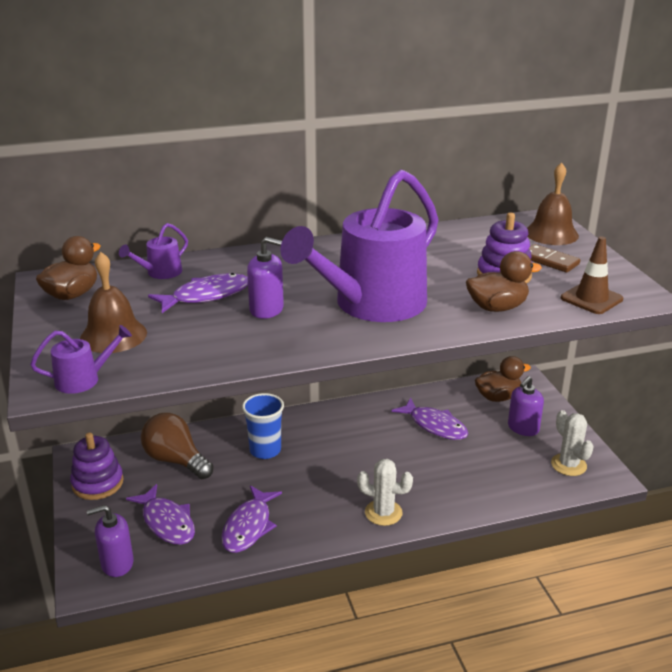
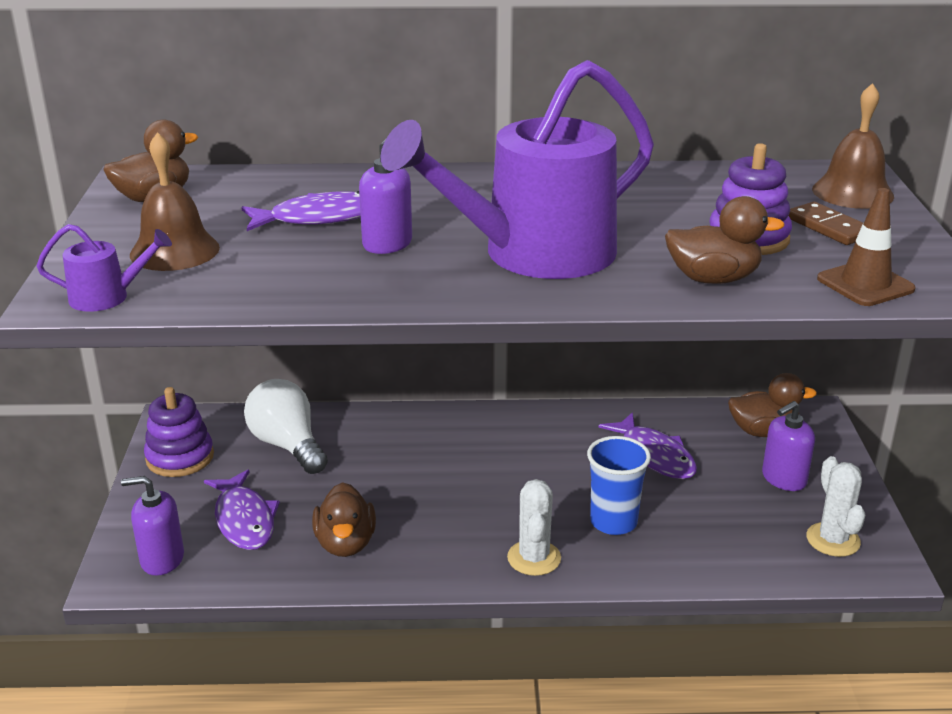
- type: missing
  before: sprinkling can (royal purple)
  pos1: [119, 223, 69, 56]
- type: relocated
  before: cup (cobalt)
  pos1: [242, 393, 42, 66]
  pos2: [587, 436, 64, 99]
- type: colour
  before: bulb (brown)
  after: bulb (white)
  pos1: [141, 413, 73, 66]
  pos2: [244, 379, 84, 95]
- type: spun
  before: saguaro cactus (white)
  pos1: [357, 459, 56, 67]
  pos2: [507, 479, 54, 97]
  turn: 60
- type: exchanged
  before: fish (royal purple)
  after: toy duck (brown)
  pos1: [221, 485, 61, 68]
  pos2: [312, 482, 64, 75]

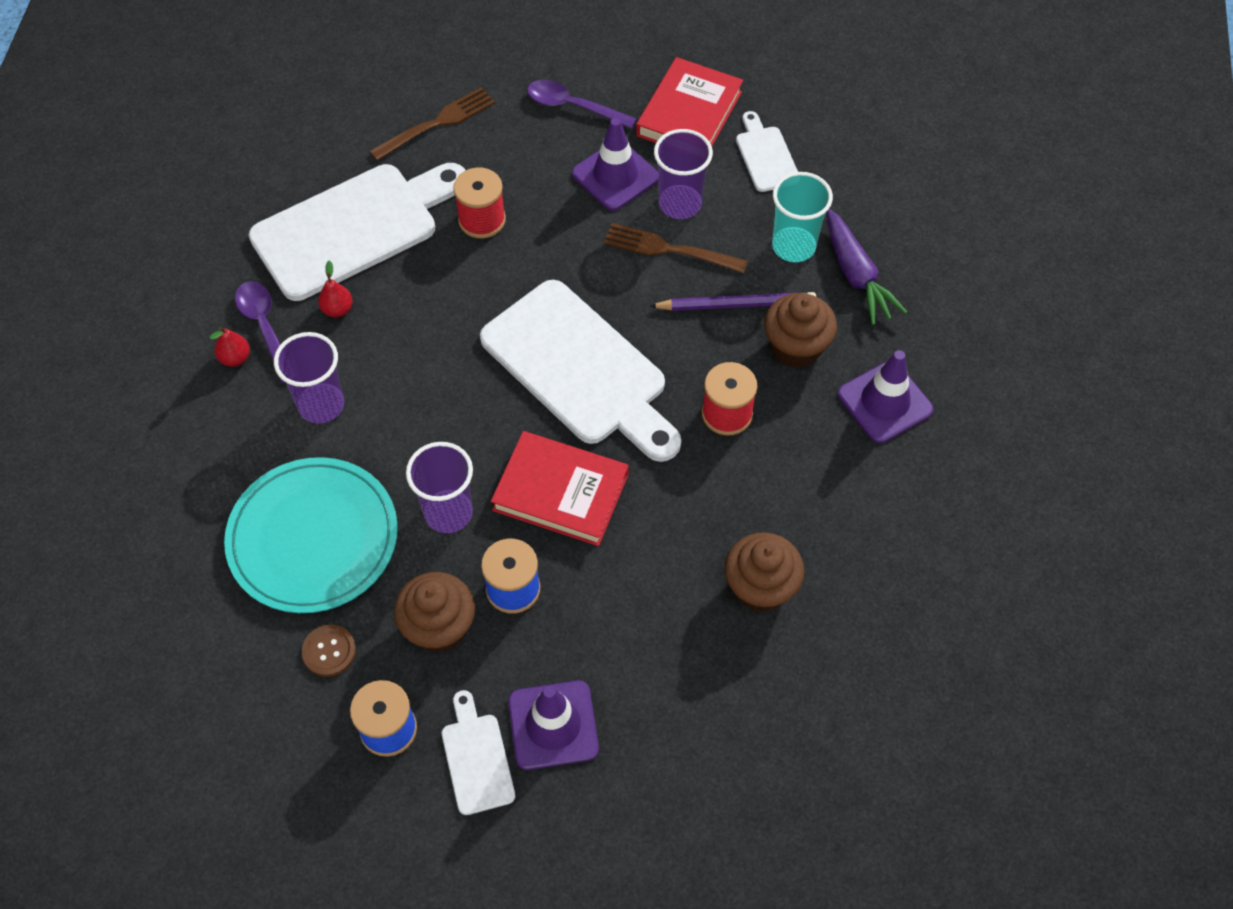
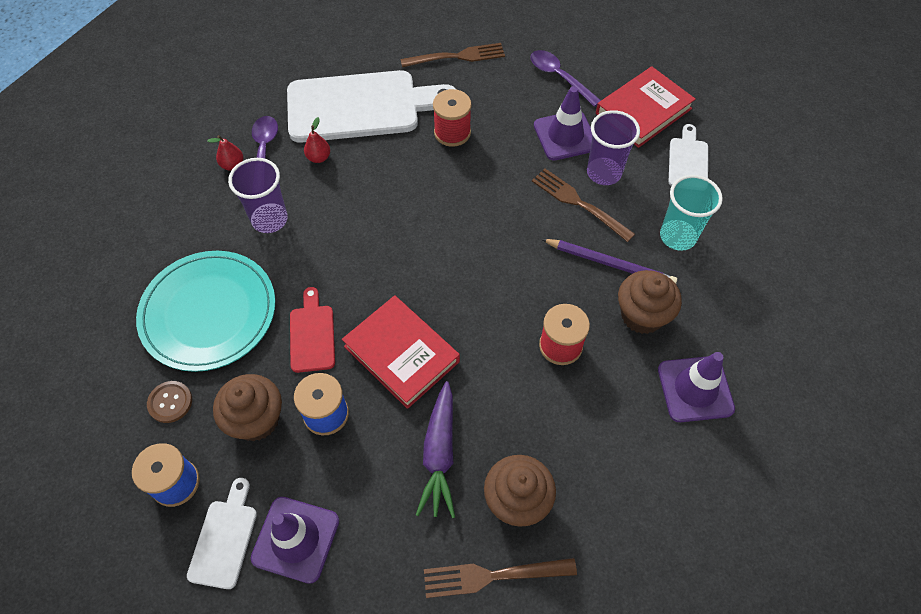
- type: relocated
  before: root vegetable (royal purple)
  pos1: [827, 209, 80, 116]
  pos2: [416, 381, 39, 137]
- type: missing
  before: chopping board (white)
  pos1: [480, 280, 201, 182]
- type: exchanged
  before: cup (royal purple)
  after: chopping board (scarlet)
  pos1: [406, 442, 67, 91]
  pos2: [290, 287, 45, 86]
- type: appeared
  after: fork (brown)
  pos2: [424, 558, 153, 40]

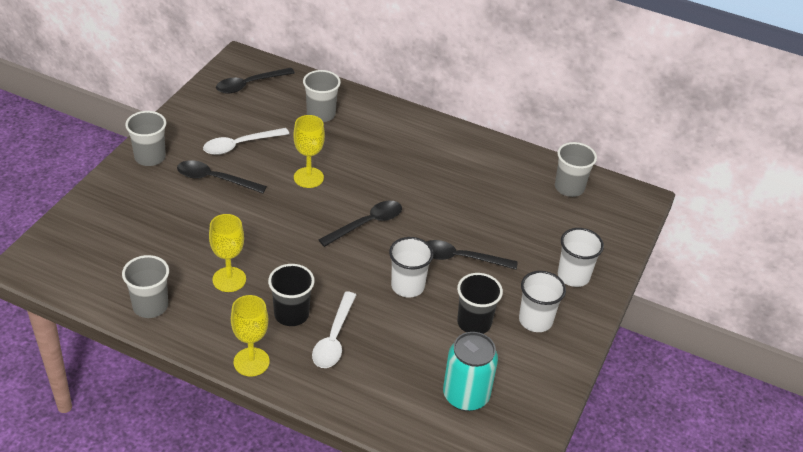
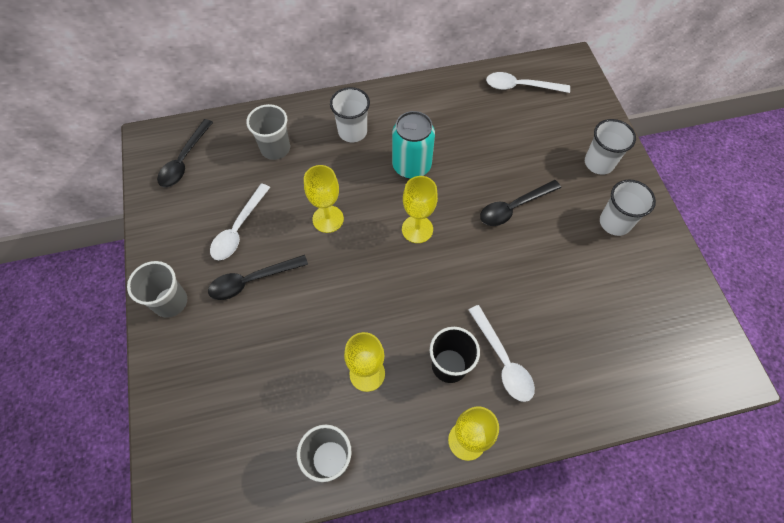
- type: exchanged
  before: cup (ash-grey)
  after: teaspoon (white)
  pos1: [555, 142, 42, 55]
  pos2: [486, 72, 84, 21]
- type: exchanged
  before: teaspoon (ebony)
  after: goblet (yellow)
  pos1: [319, 201, 83, 46]
  pos2: [402, 176, 36, 67]
- type: relocated
  before: cup (white)
  pos1: [389, 237, 45, 60]
  pos2: [330, 87, 40, 55]
- type: missing
  before: cup (ebony)
  pos1: [457, 273, 46, 61]
- type: relocated
  before: can (teal)
  pos1: [443, 332, 55, 79]
  pos2: [392, 111, 43, 68]

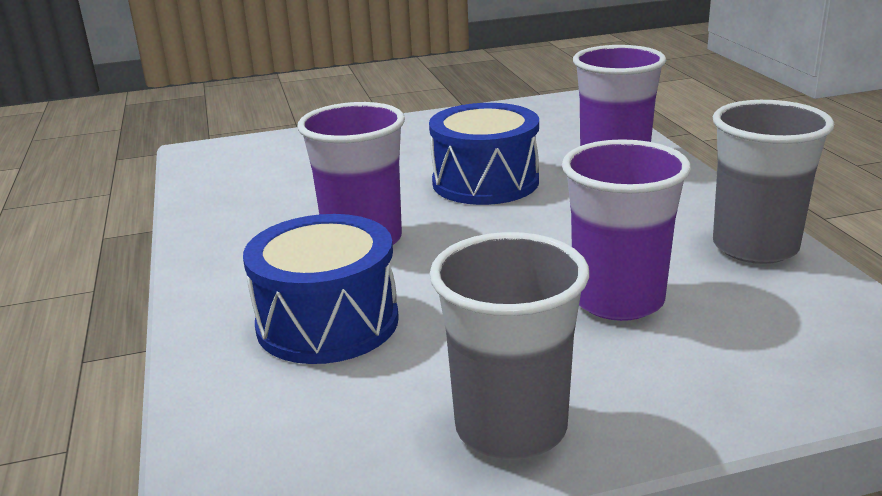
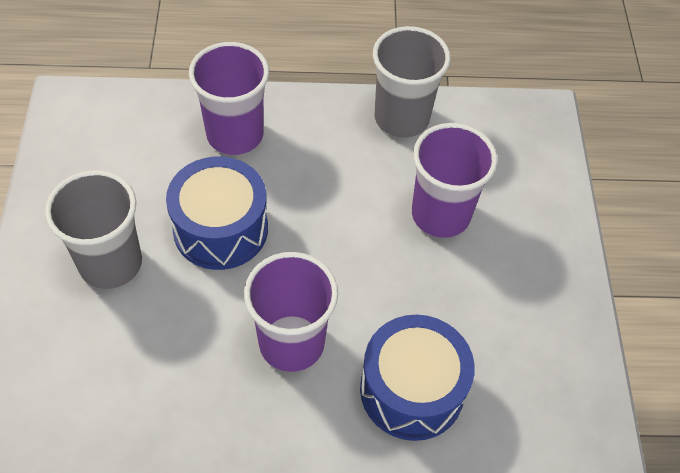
- type: relocated
  before: cup (ash-grey)
  pos1: [430, 232, 159, 228]
  pos2: [45, 170, 97, 119]

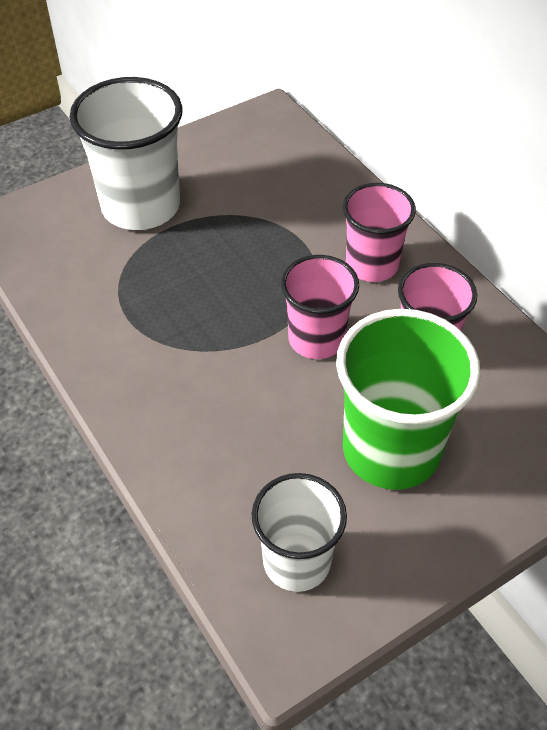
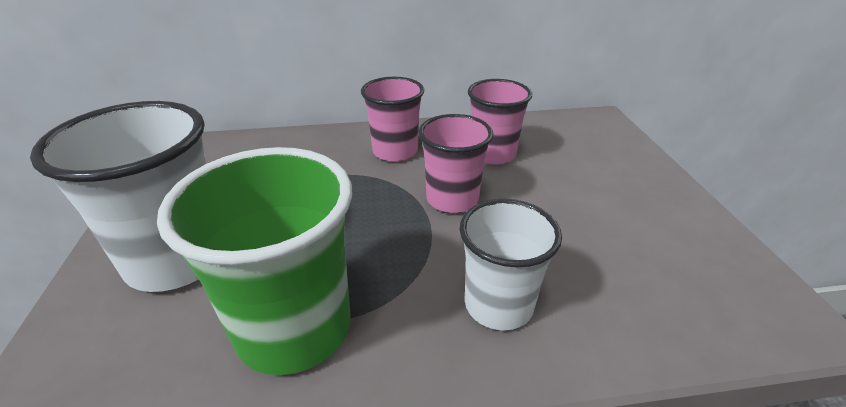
- type: relocated
  before: cup (emerald)
  pos1: [336, 309, 145, 181]
  pos2: [157, 147, 195, 228]
- type: relocated
  before: cup (white)
  pos1: [252, 473, 95, 119]
  pos2: [460, 199, 102, 131]

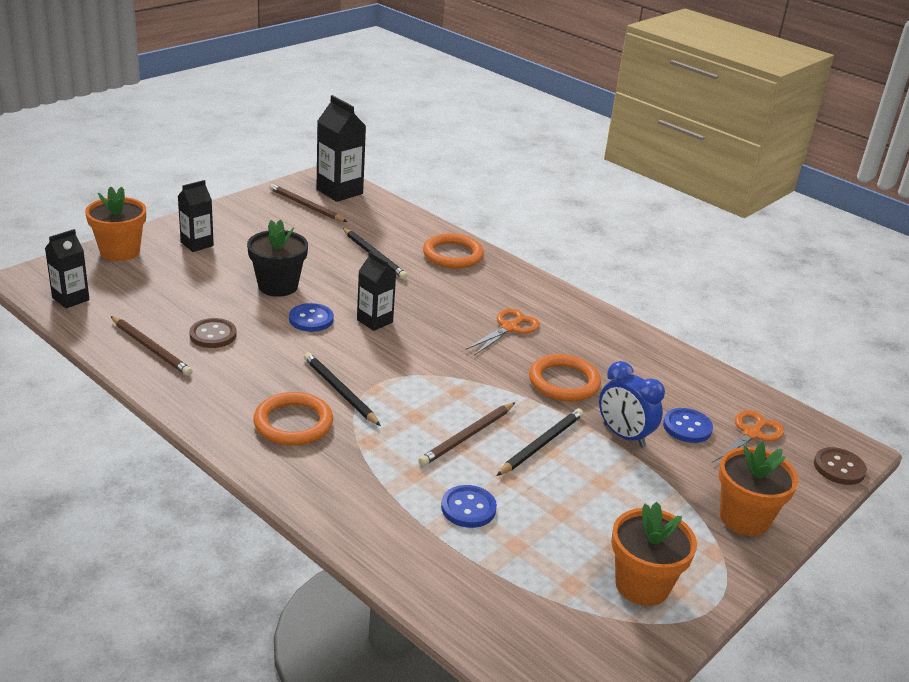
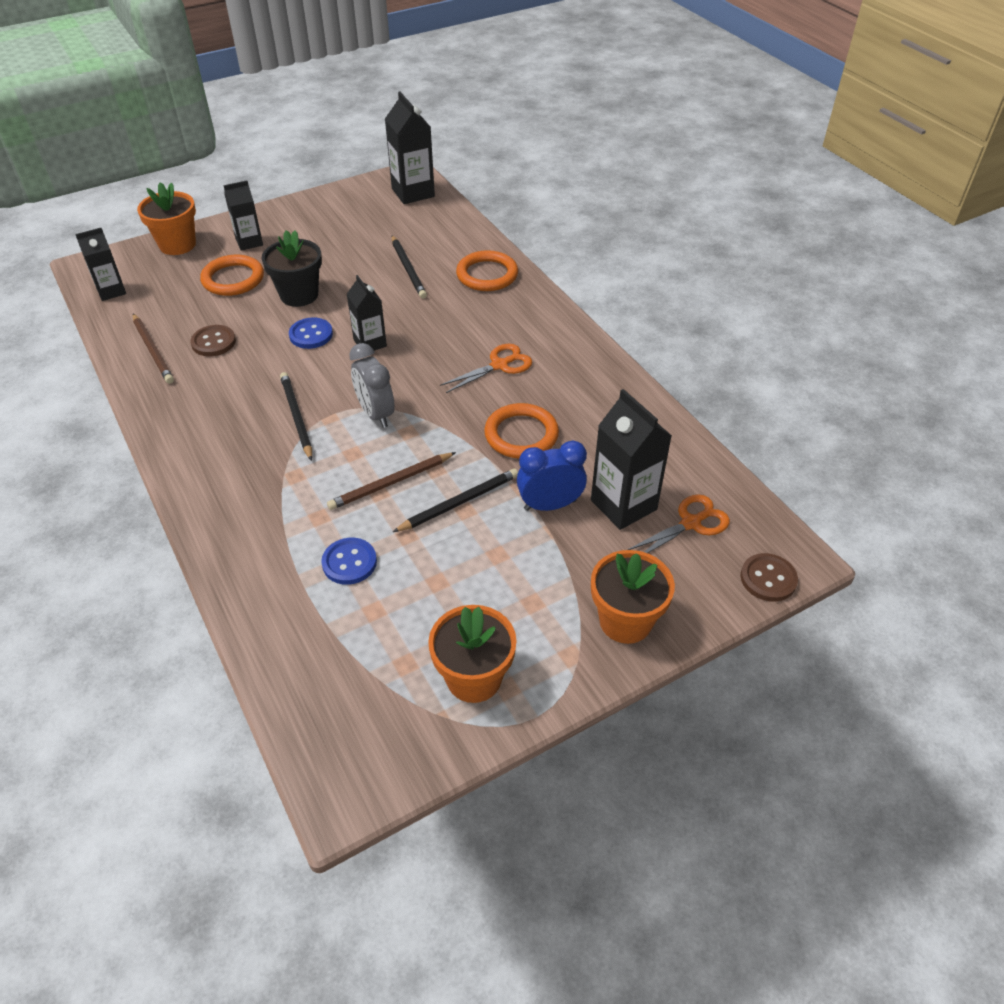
- type: missing
  before: wooden pencil (brown)
  pos1: [269, 184, 78, 38]
- type: spun
  before: bedside clock (cobalt)
  pos1: [599, 361, 66, 87]
  pos2: [517, 441, 70, 70]
  turn: 105
- type: relocated
  before: hoop (bright orange)
  pos1: [253, 392, 80, 54]
  pos2: [200, 255, 64, 41]
- type: exchanged
  before: sewing button (cobalt)
  after: milk carton (ebony)
  pos1: [663, 408, 50, 35]
  pos2: [591, 389, 81, 141]
- type: appeared
  after: bedside clock (ash-grey)
  pos2: [349, 343, 46, 85]

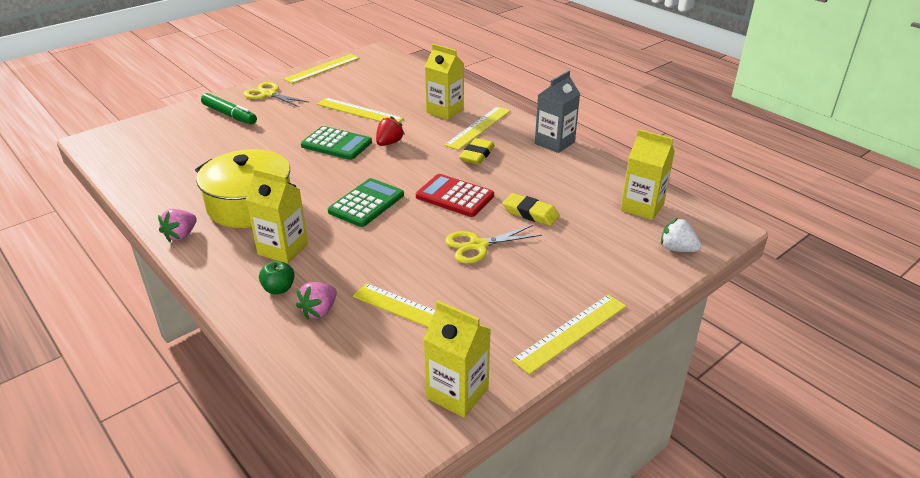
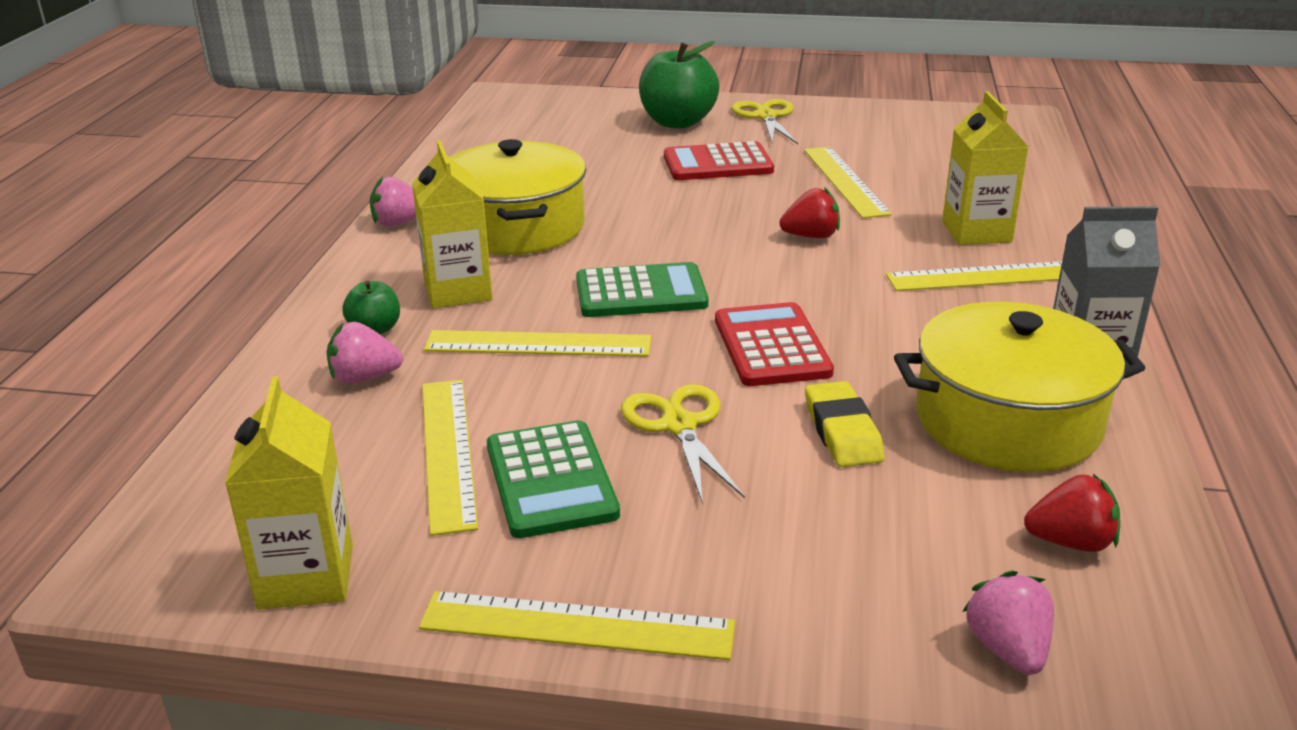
- type: relocated
  before: measuring stick (yellow)
  pos1: [283, 54, 77, 30]
  pos2: [424, 330, 227, 27]
- type: exchanged
  before: marker (emerald)
  after: toy apple (emerald)
  pos1: [201, 93, 56, 32]
  pos2: [639, 41, 80, 88]
- type: relocated
  before: adding machine (emerald)
  pos1: [301, 126, 71, 34]
  pos2: [487, 420, 133, 118]
- type: exchanged
  before: milk carton (yellow)
  after: toy strawberry (scarlet)
  pos1: [621, 129, 54, 91]
  pos2: [1024, 474, 96, 78]
- type: missing
  before: eraser (yellow)
  pos1: [459, 138, 36, 27]
- type: colour
  before: toy strawberry (white)
  after: toy strawberry (pink)
  pos1: [661, 218, 40, 34]
  pos2: [962, 570, 92, 105]
- type: spun
  before: pair of scissors (yellow)
  pos1: [445, 225, 97, 39]
  pos2: [621, 384, 124, 120]
  turn: 45
- type: appeared
  after: adding machine (scarlet)
  pos2: [664, 141, 110, 39]
- type: appeared
  after: stockpot (yellow)
  pos2: [894, 302, 251, 170]

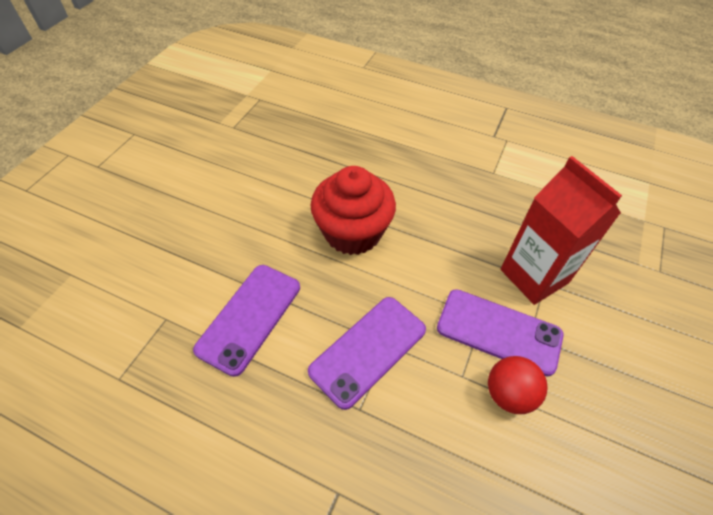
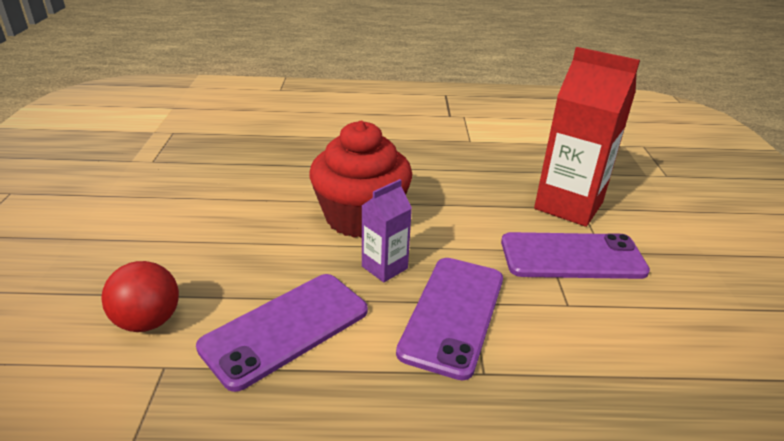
- type: spun
  before: smartphone (royal purple)
  pos1: [193, 265, 107, 112]
  pos2: [196, 274, 172, 118]
  turn: 45
- type: relocated
  before: ball (scarlet)
  pos1: [488, 356, 59, 58]
  pos2: [101, 261, 78, 71]
- type: appeared
  after: milk carton (royal purple)
  pos2: [362, 179, 50, 103]

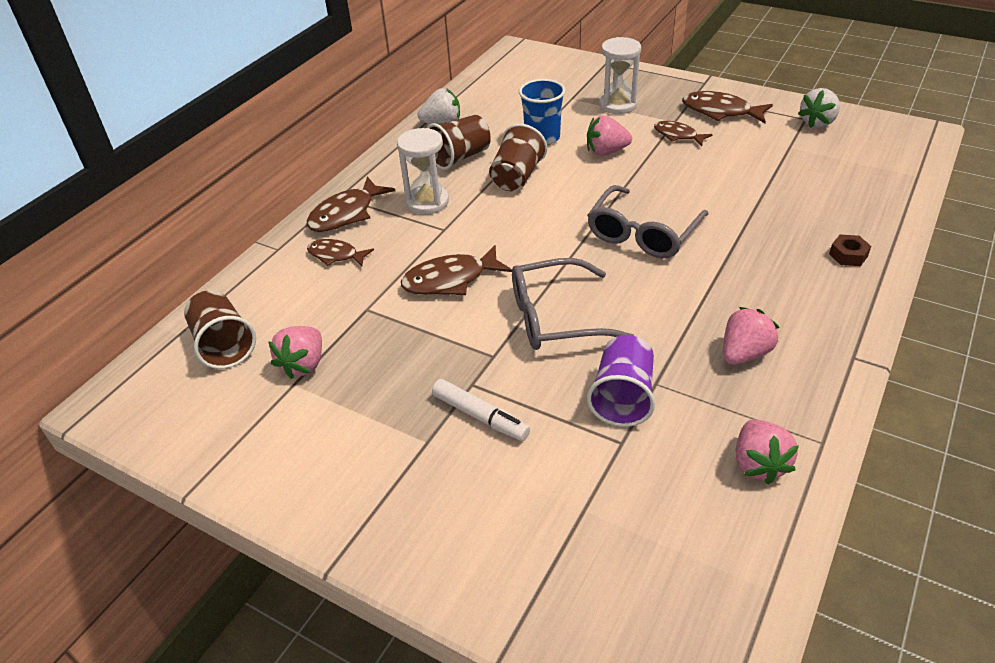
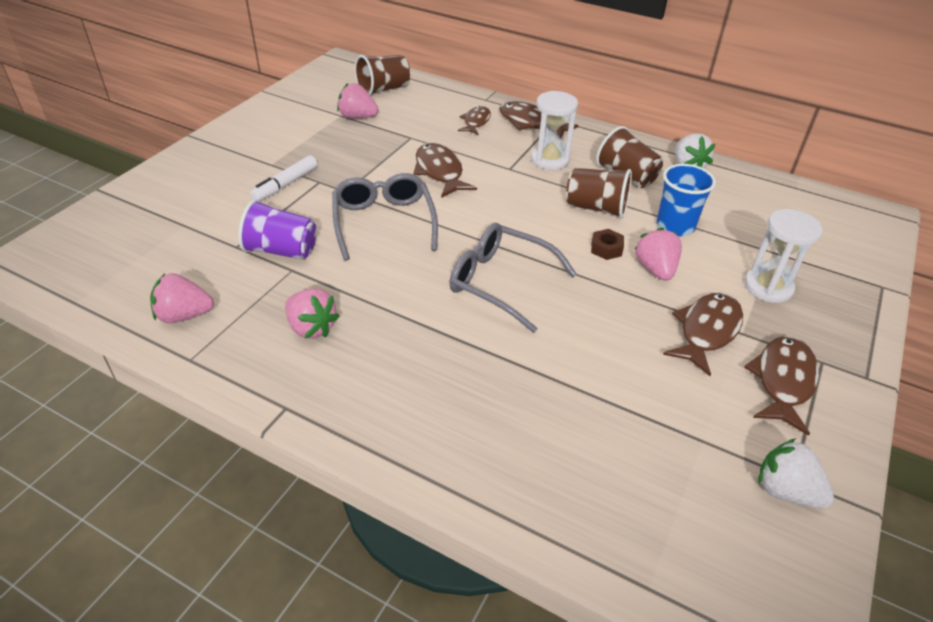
- type: size
  before: fish (brown)
  pos1: [654, 121, 59, 25]
  pos2: [663, 293, 80, 83]
  scale: 1.56
- type: relocated
  before: nut (brown)
  pos1: [829, 235, 42, 31]
  pos2: [591, 229, 33, 31]

